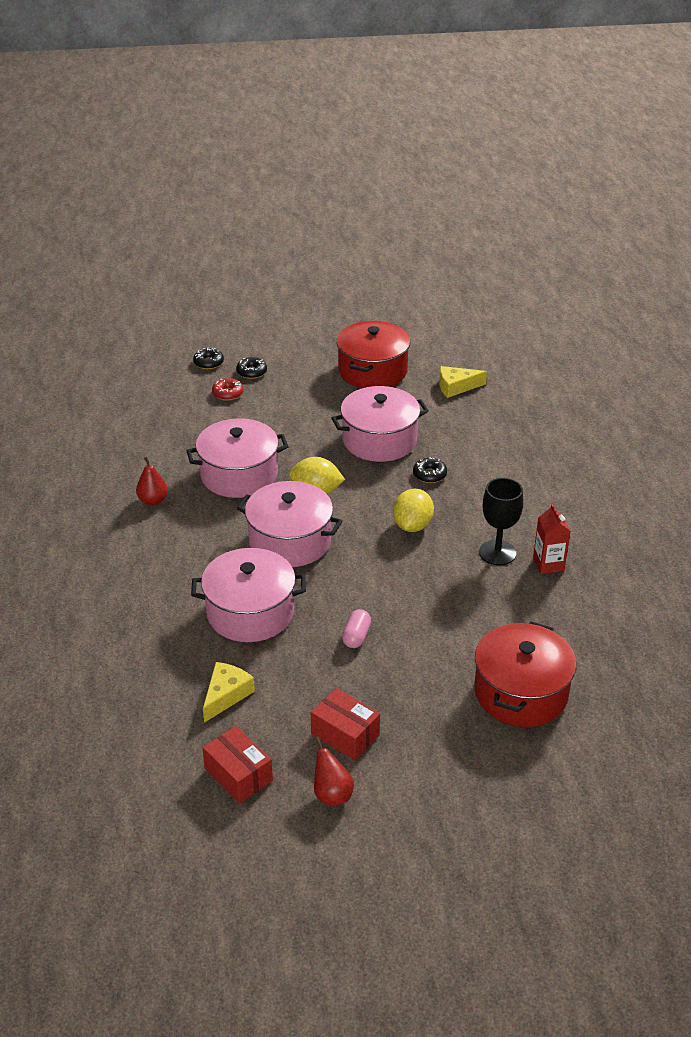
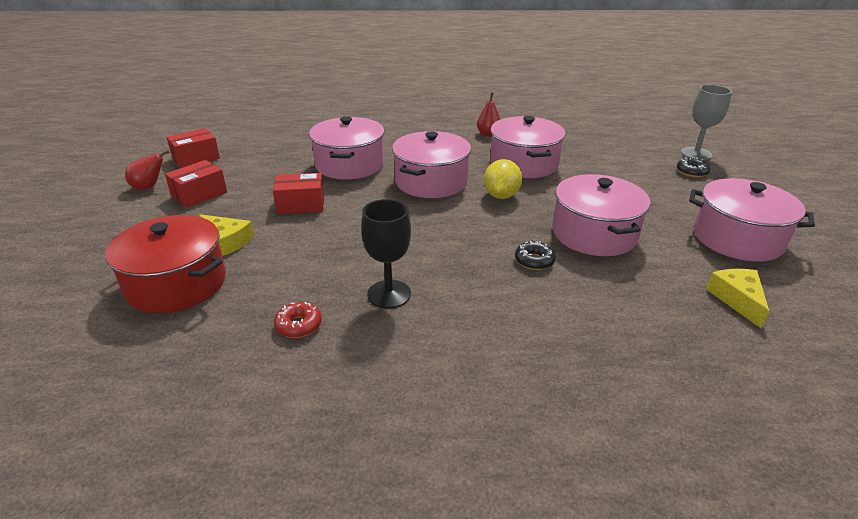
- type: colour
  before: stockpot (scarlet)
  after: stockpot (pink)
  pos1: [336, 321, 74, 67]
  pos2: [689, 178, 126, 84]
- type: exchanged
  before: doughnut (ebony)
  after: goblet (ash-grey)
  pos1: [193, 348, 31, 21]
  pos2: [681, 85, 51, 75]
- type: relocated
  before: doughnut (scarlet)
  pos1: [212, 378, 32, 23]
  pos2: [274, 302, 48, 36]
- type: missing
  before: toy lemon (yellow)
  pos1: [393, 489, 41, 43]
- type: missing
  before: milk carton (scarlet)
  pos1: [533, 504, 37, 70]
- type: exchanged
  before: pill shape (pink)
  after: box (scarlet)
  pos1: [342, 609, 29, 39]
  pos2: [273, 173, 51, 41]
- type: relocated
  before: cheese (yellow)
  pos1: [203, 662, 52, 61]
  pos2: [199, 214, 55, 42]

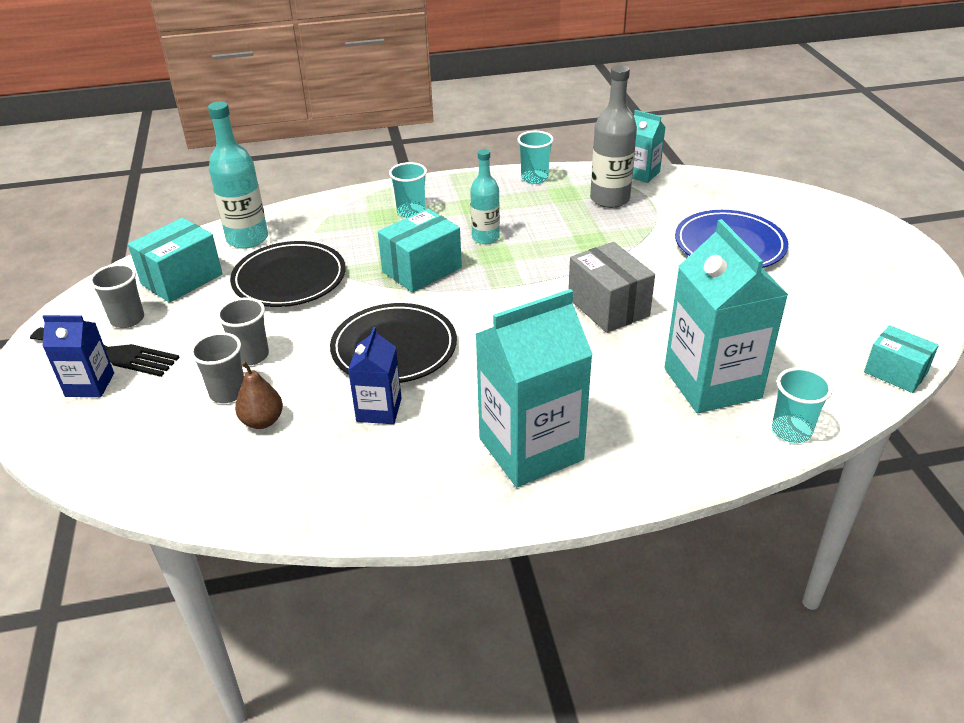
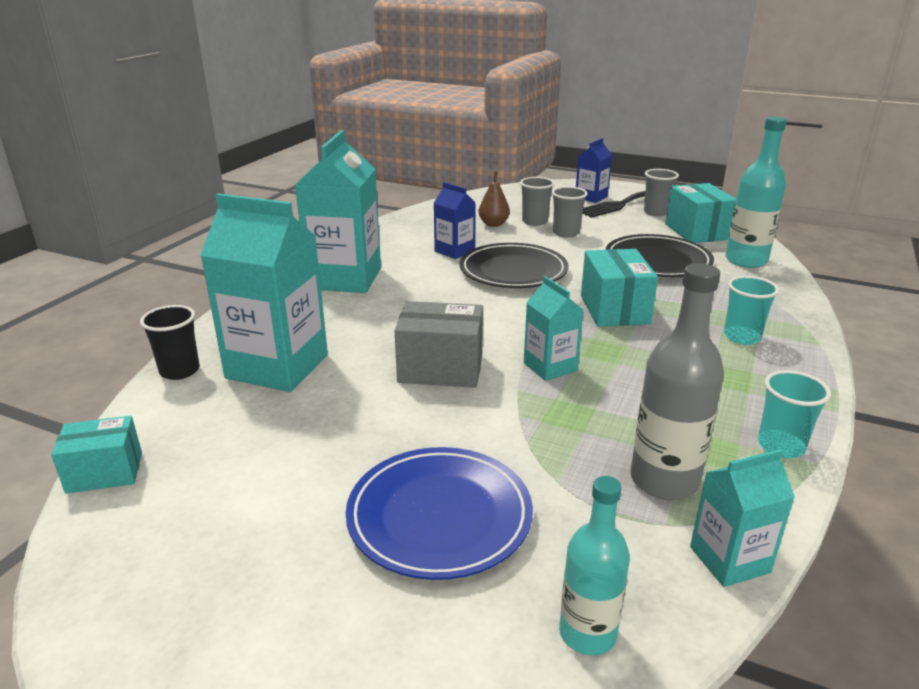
- type: relocated
  before: flask (teal)
  pos1: [470, 149, 30, 95]
  pos2: [559, 476, 71, 179]
- type: colour
  before: cup (teal)
  after: cup (ebony)
  pos1: [772, 367, 60, 76]
  pos2: [140, 305, 60, 75]
- type: appeared
  after: milk carton (teal)
  pos2: [524, 276, 59, 105]

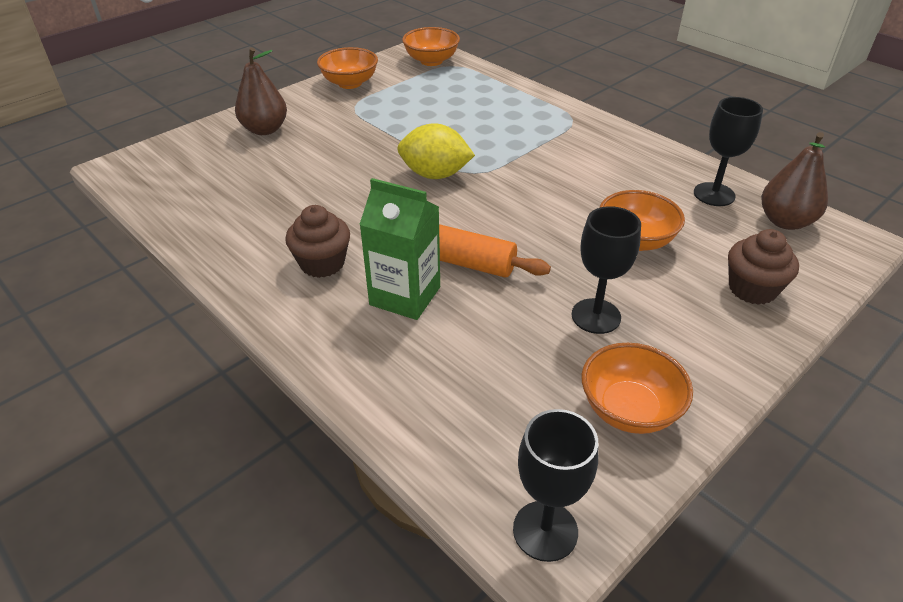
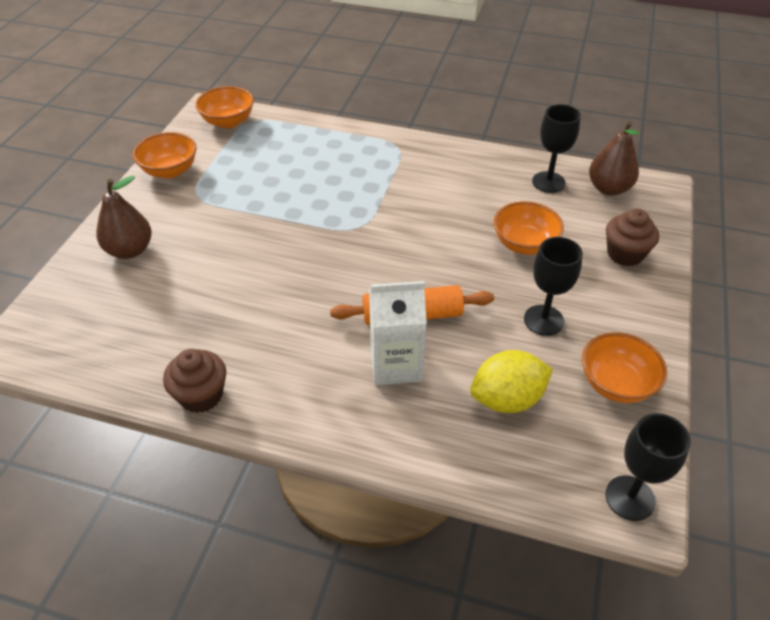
- type: relocated
  before: toy lemon (yellow)
  pos1: [397, 123, 78, 56]
  pos2: [470, 350, 83, 63]
- type: colour
  before: milk carton (emerald)
  after: milk carton (white)
  pos1: [359, 178, 81, 142]
  pos2: [369, 281, 58, 104]
- type: relocated
  before: cupcake (brown)
  pos1: [285, 205, 65, 73]
  pos2: [163, 349, 63, 64]

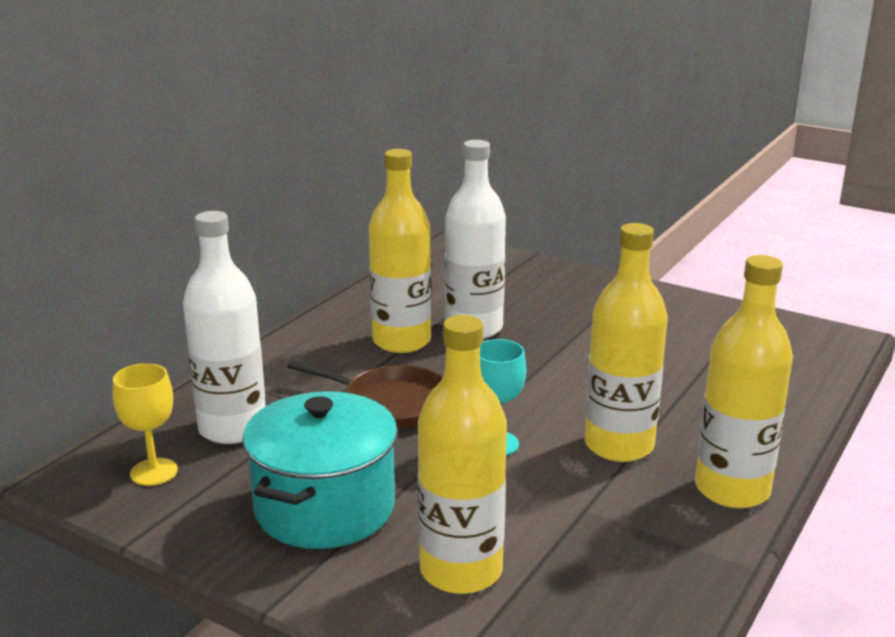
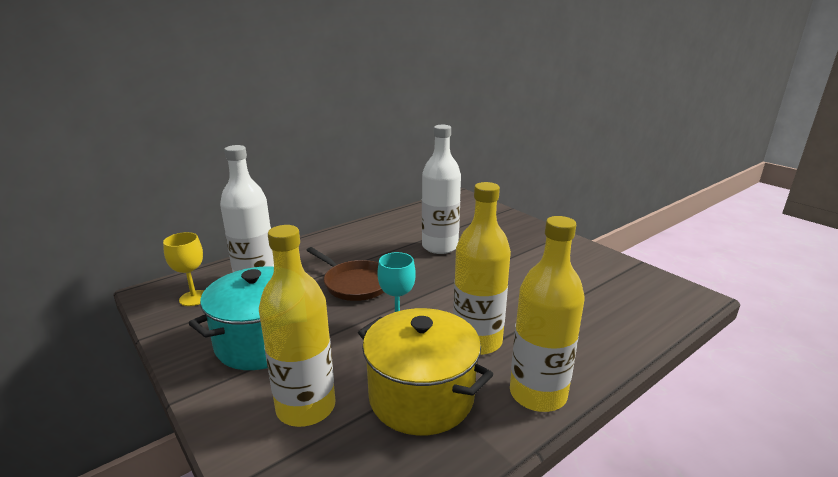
- type: missing
  before: flask (yellow)
  pos1: [369, 149, 63, 204]
- type: appeared
  after: stockpot (yellow)
  pos2: [358, 308, 135, 127]

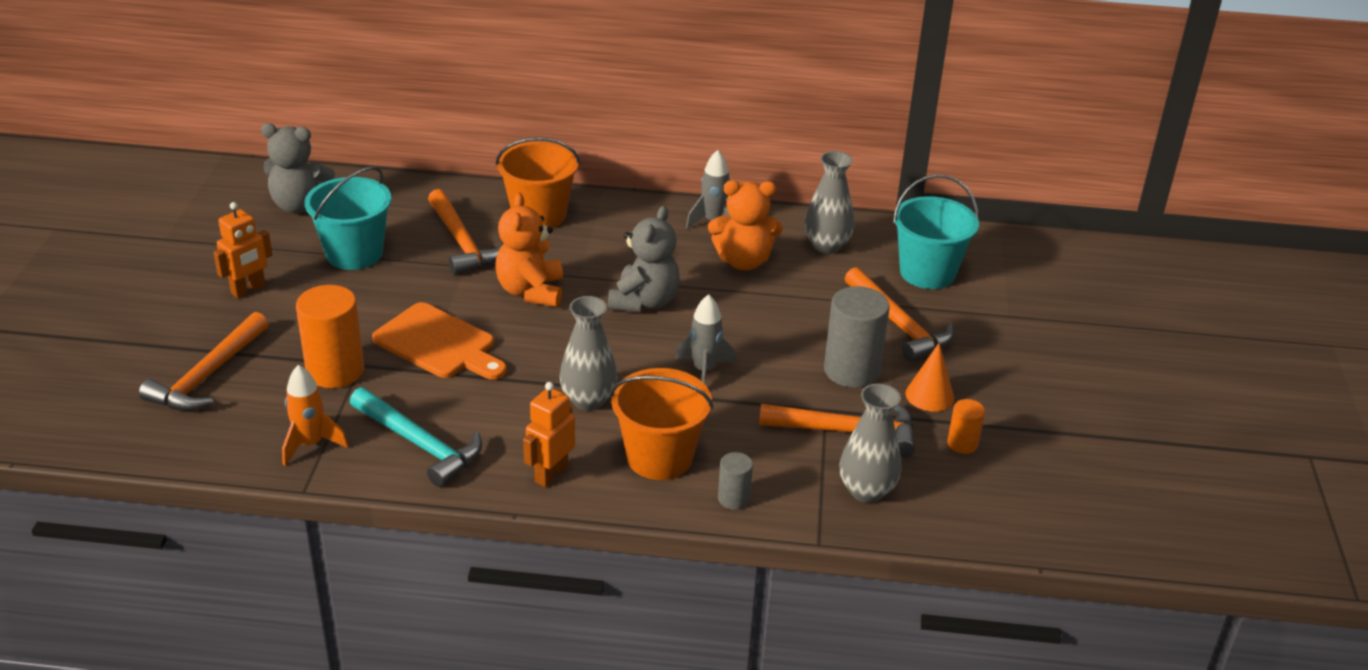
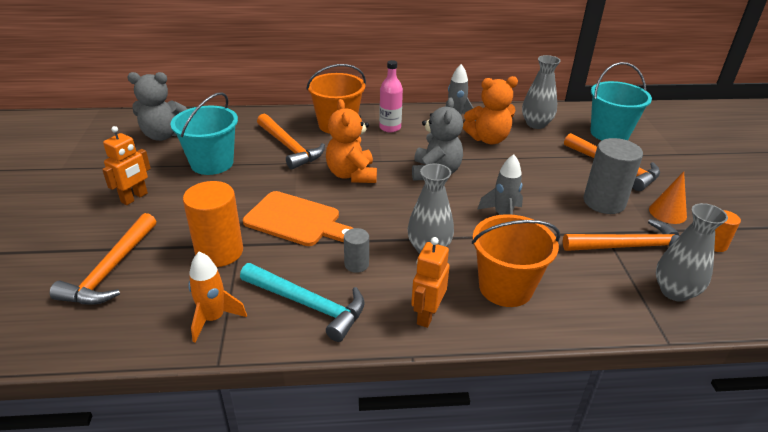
- type: relocated
  before: cylinder shape (ash-grey)
  pos1: [718, 452, 35, 58]
  pos2: [344, 228, 25, 45]
- type: appeared
  after: flask (pink)
  pos2: [379, 60, 24, 72]

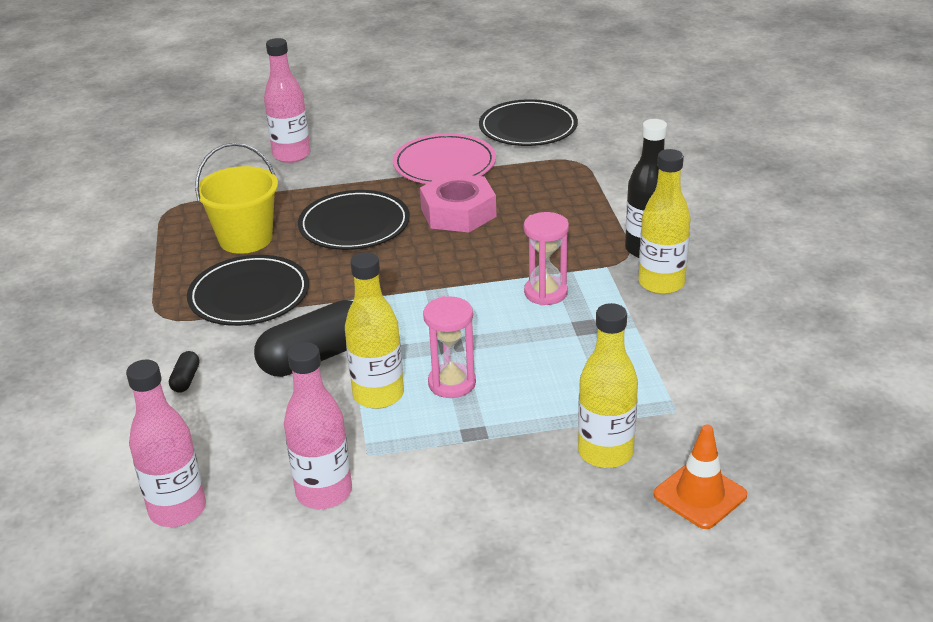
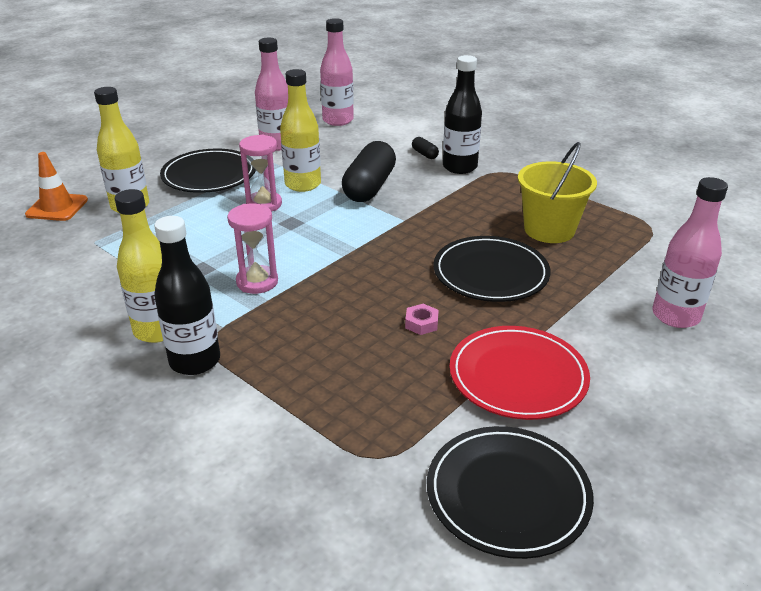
- type: colour
  before: dinner plate (pink)
  after: dinner plate (scarlet)
  pos1: [393, 133, 103, 51]
  pos2: [450, 326, 140, 94]
- type: size
  before: nut (pink)
  pos1: [420, 173, 76, 59]
  pos2: [405, 304, 34, 31]
  scale: 0.41
- type: relocated
  before: dinner plate (ebony)
  pos1: [187, 255, 122, 71]
  pos2: [160, 149, 96, 44]
- type: appeared
  after: flask (ebony)
  pos2: [443, 55, 39, 119]

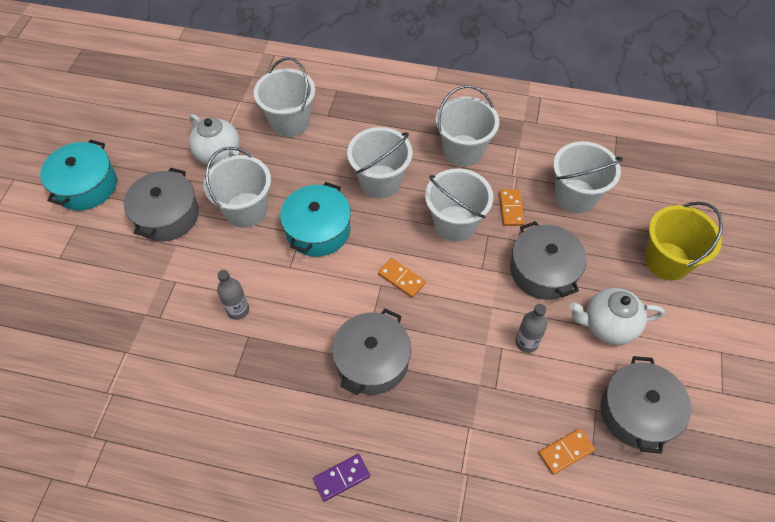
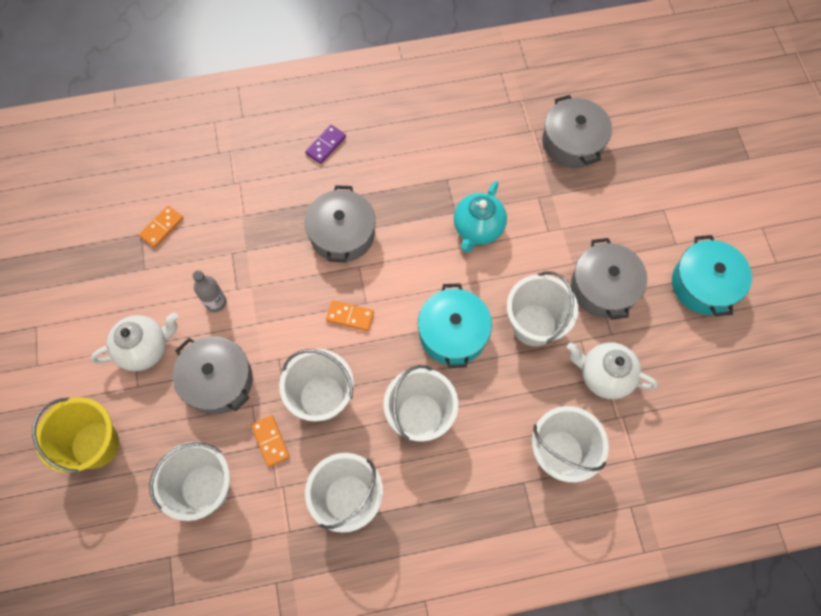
- type: exchanged
  before: flask (ash-grey)
  after: china teapot (teal)
  pos1: [217, 270, 32, 50]
  pos2: [454, 181, 53, 72]
- type: relocated
  before: stockpot (ash-grey)
  pos1: [601, 356, 90, 98]
  pos2: [542, 95, 70, 73]

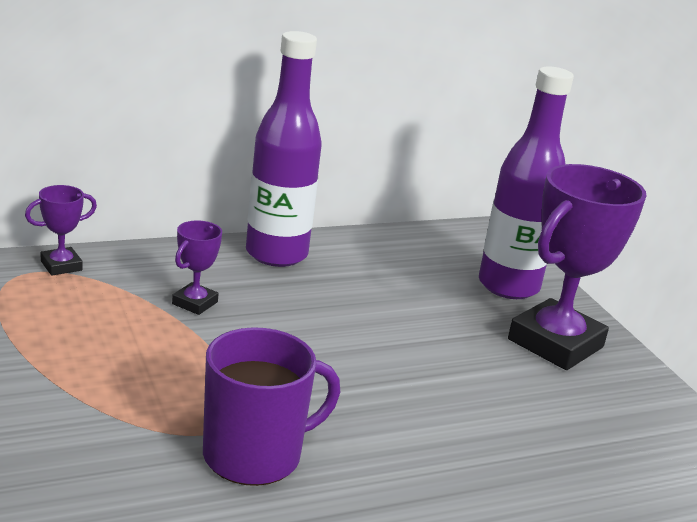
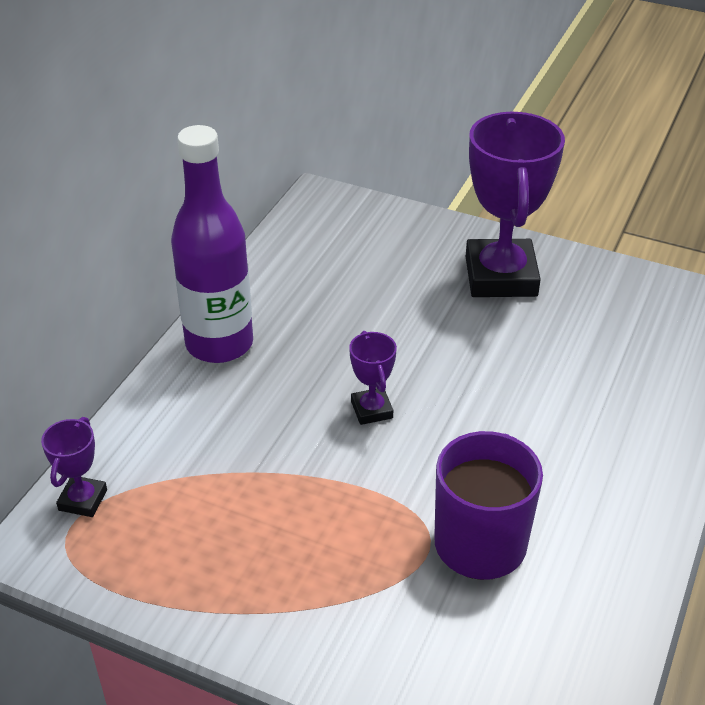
- type: missing
  before: flask (royal purple)
  pos1: [479, 66, 95, 233]
- type: relocated
  before: award cup (royal purple)
  pos1: [172, 220, 50, 95]
  pos2: [349, 331, 48, 94]

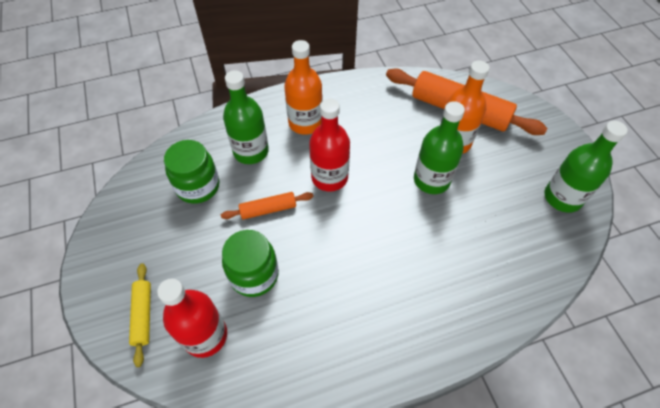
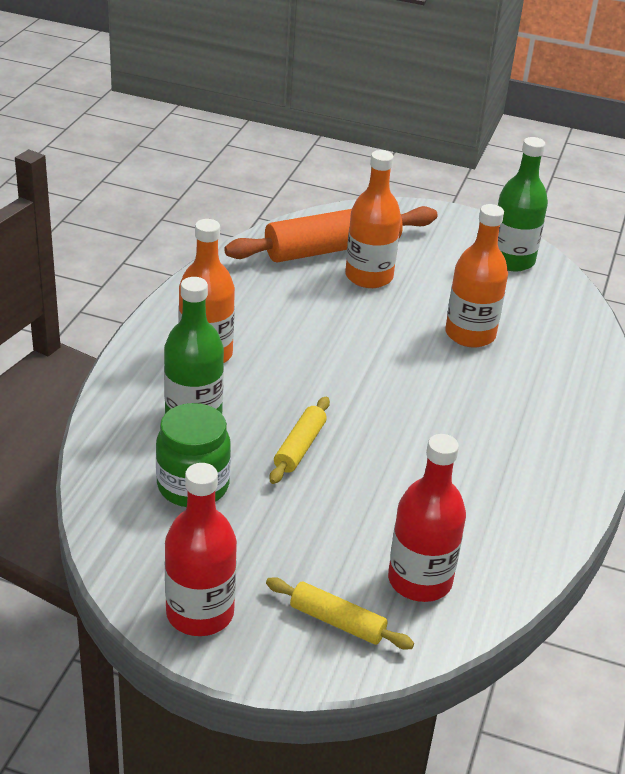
- type: relocated
  before: flask (scarlet)
  pos1: [309, 99, 41, 92]
  pos2: [165, 463, 72, 173]
- type: missing
  before: flask (emerald)
  pos1: [414, 101, 51, 93]
- type: colour
  before: pastry roller (bright orange)
  after: pastry roller (yellow)
  pos1: [221, 192, 92, 28]
  pos2: [270, 397, 60, 87]
- type: missing
  before: jar (emerald)
  pos1: [222, 230, 57, 67]
- type: appeared
  after: flask (bright orange)
  pos2: [445, 204, 63, 144]

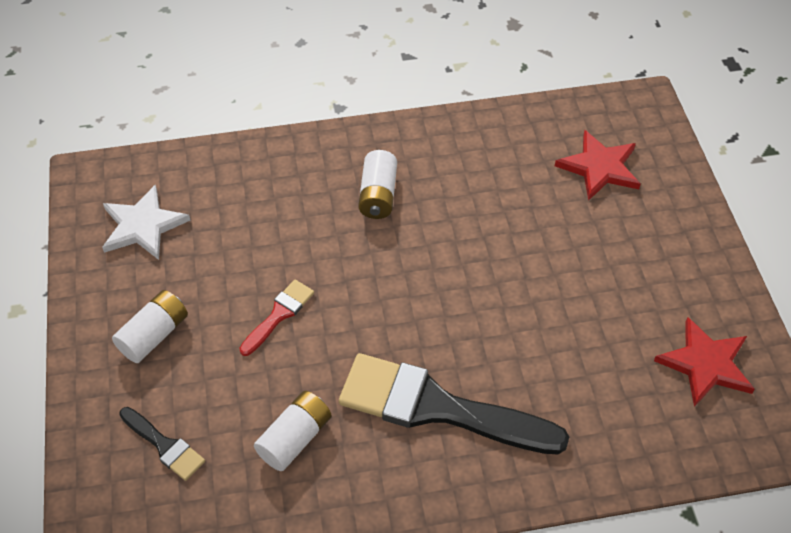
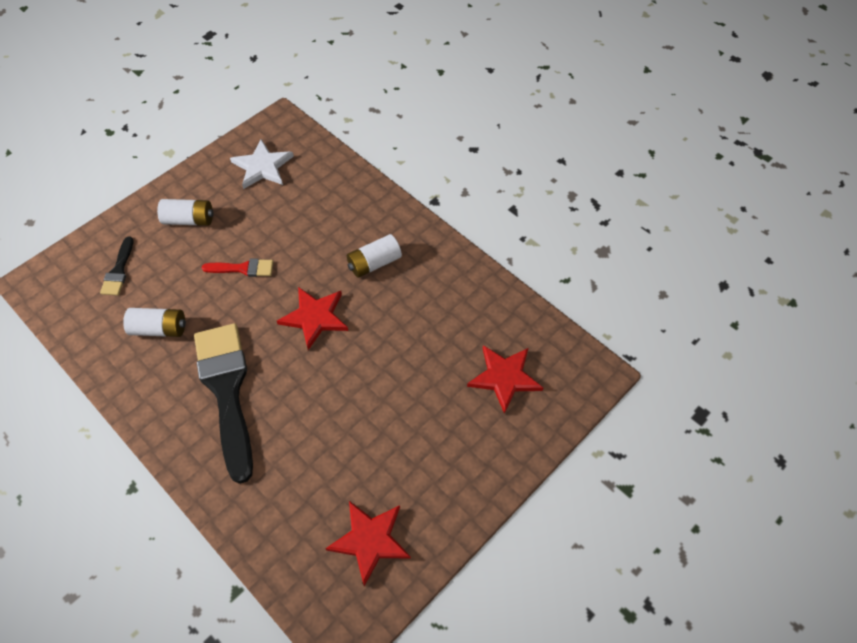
- type: appeared
  after: star shape (scarlet)
  pos2: [277, 287, 71, 63]

